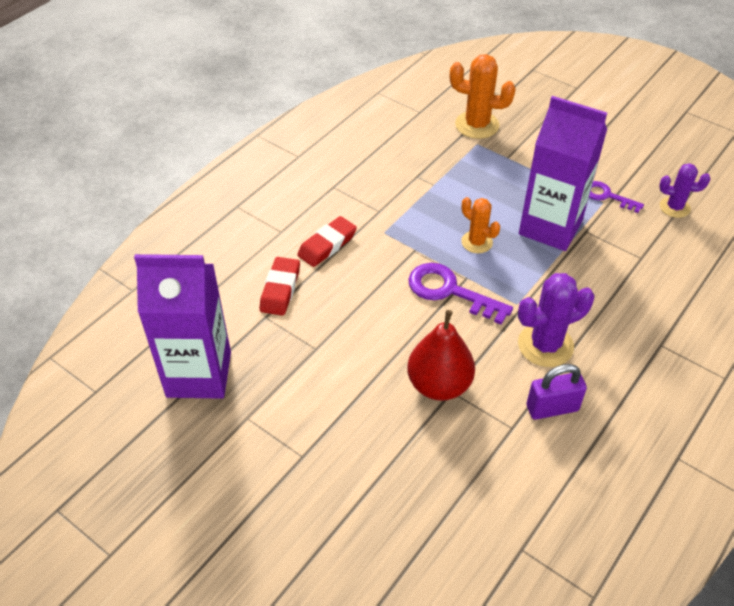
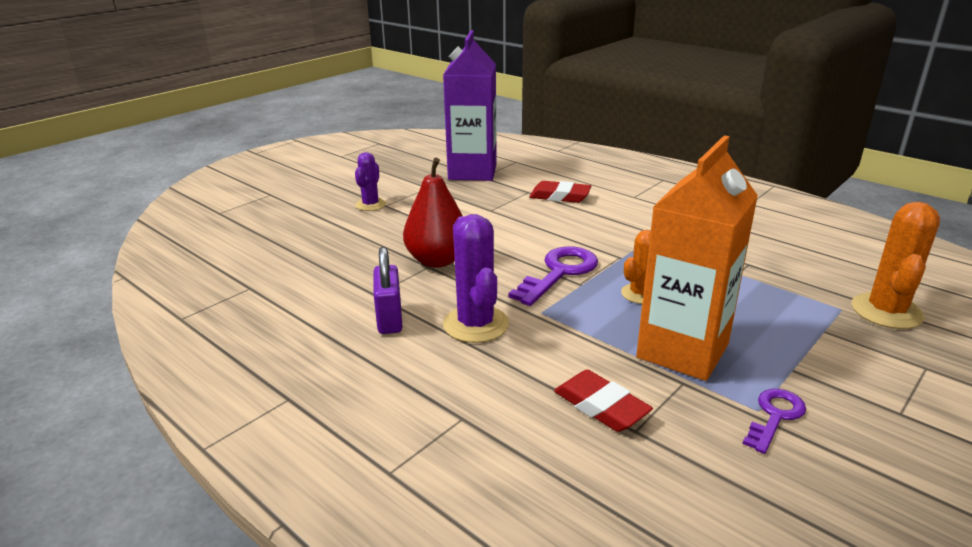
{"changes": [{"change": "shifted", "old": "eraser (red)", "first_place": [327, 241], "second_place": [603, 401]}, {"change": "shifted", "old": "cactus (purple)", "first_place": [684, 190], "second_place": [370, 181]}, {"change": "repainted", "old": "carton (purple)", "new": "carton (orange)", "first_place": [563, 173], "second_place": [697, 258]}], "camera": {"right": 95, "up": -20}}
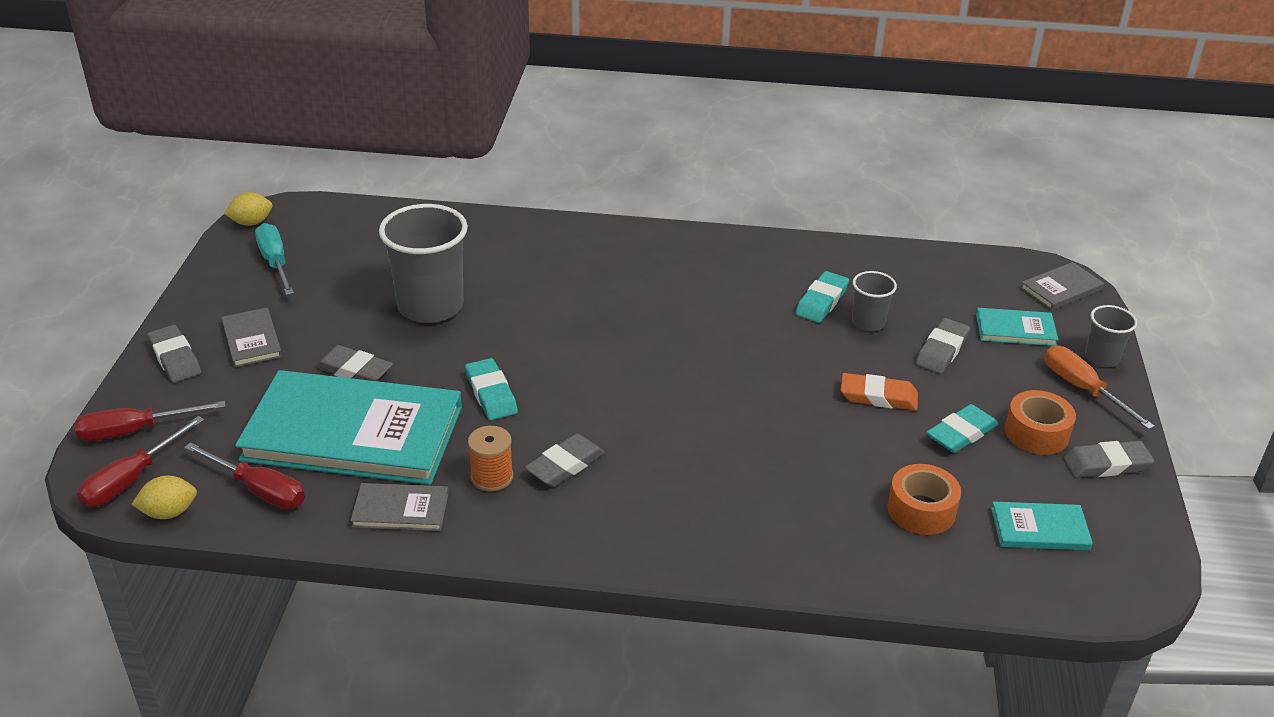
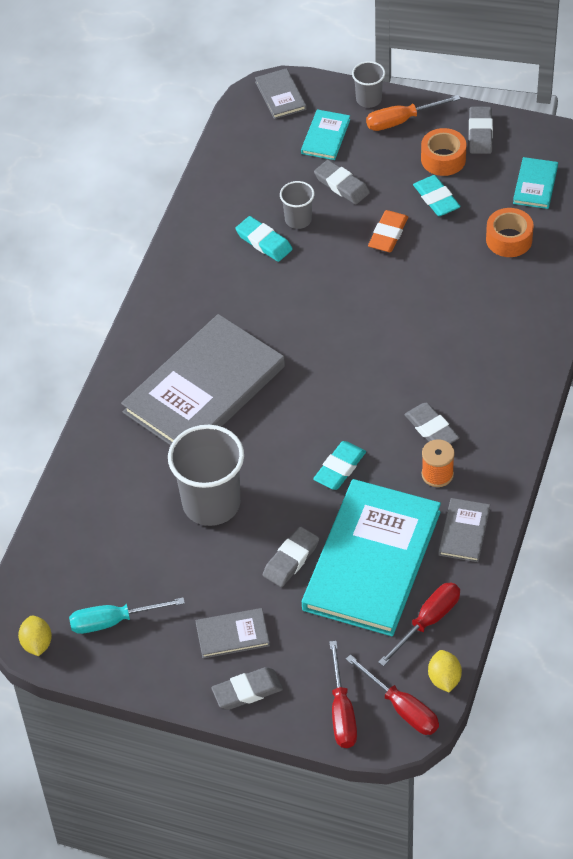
{"changes": [{"change": "new", "new": "book (grey)", "second_place": [203, 380]}, {"change": "rotated", "old": "eraser (turquoise)", "first_place": [491, 389], "second_place": [339, 465], "degrees": -45}], "camera": {"right": -75, "up": 15}}
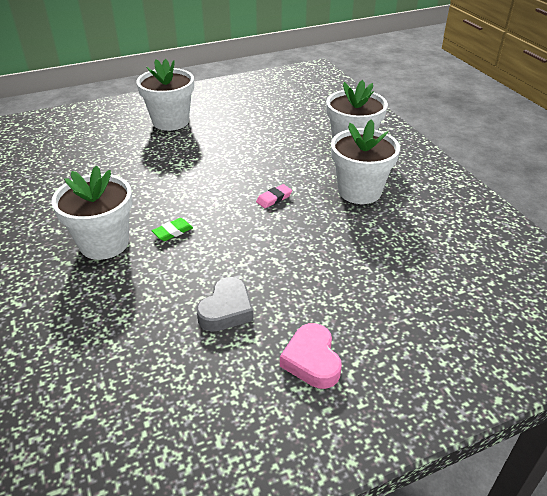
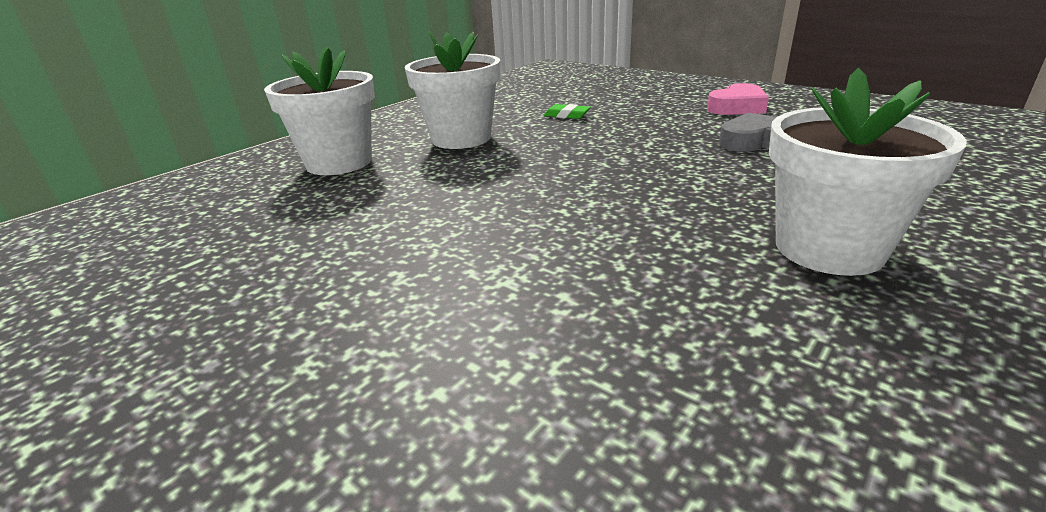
{"changes": [{"change": "gone", "old": "flower pot (white)", "first_place": [165, 95]}, {"change": "gone", "old": "eraser (pink)", "first_place": [274, 196]}, {"change": "shifted", "old": "eraser (green)", "first_place": [172, 229], "second_place": [567, 111]}], "camera": {"right": -115, "up": -10}}
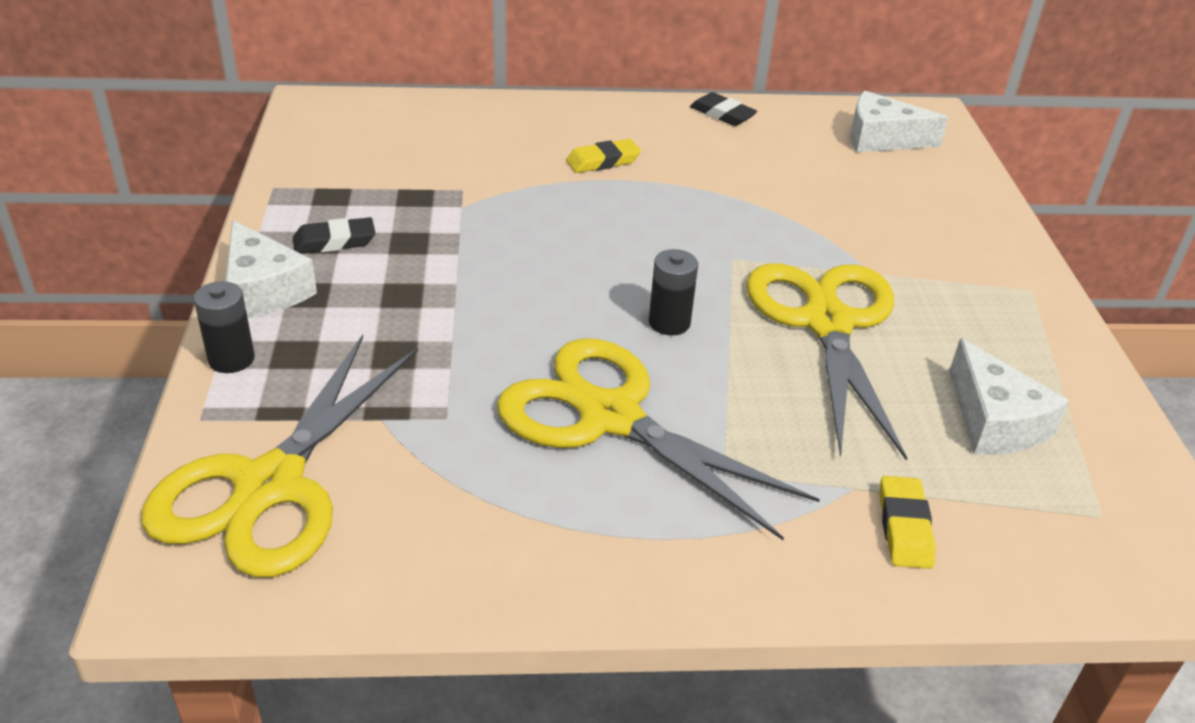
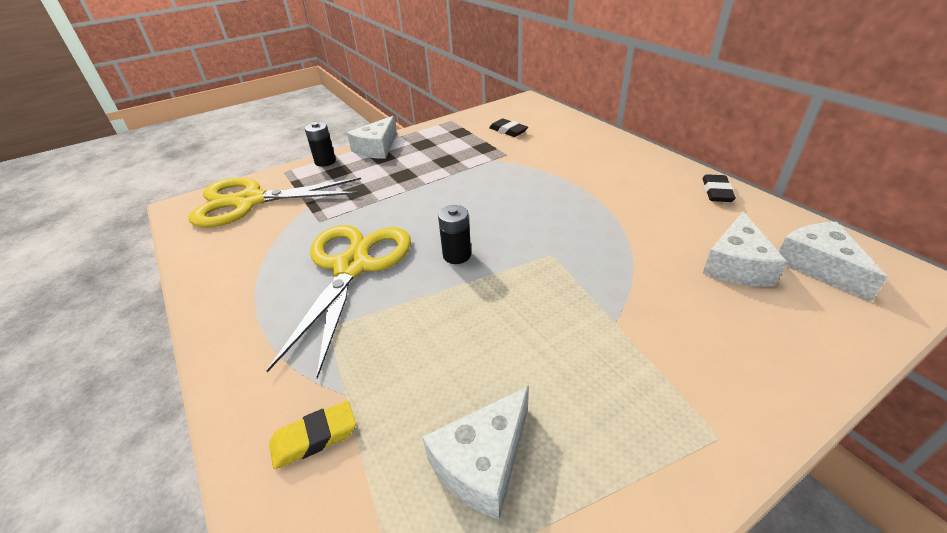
{"changes": [{"change": "gone", "old": "eraser (yellow)", "first_place": [603, 156]}, {"change": "gone", "old": "scissors (yellow)", "first_place": [826, 362]}, {"change": "new", "new": "cheese (white)", "second_place": [744, 248]}, {"change": "shifted", "old": "eraser (black)", "first_place": [334, 235], "second_place": [508, 127]}], "camera": {"right": 65, "up": 0}}
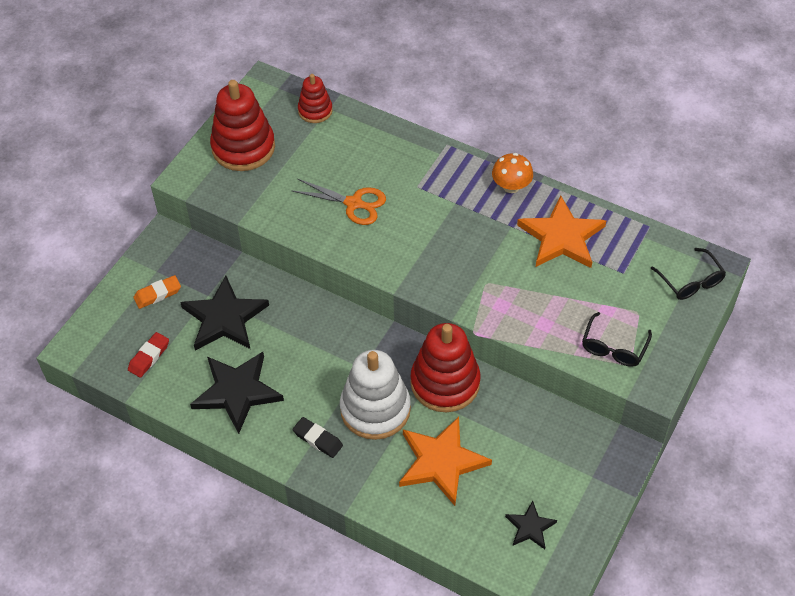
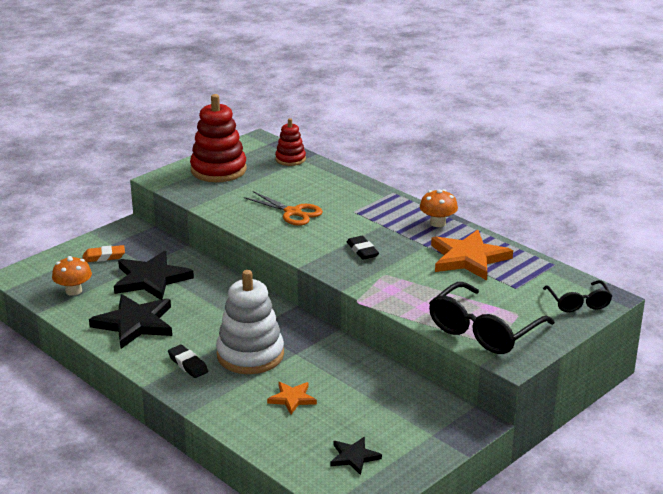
{"changes": [{"change": "gone", "old": "stacking toy (red)", "first_place": [446, 367]}, {"change": "new", "new": "eraser (black)", "second_place": [363, 248]}, {"change": "swapped", "old": "eraser (red)", "new": "mushroom (orange)", "first_place": [148, 355], "second_place": [72, 276]}, {"change": "scaled", "old": "star (orange)", "first_place": [445, 461], "second_place": [292, 398], "factor": 0.53}, {"change": "scaled", "old": "glasses (black)", "first_place": [617, 339], "second_place": [492, 318], "factor": 1.73}], "camera": {"right": 15, "up": -25}}
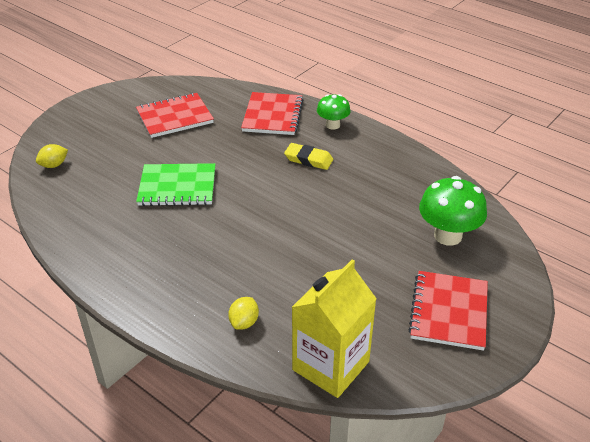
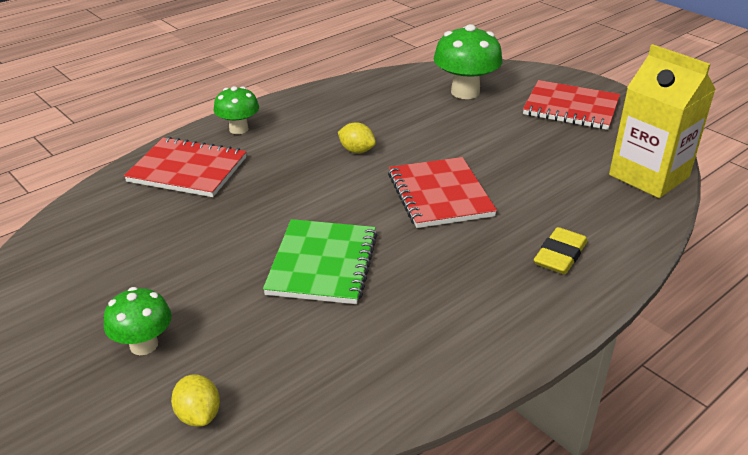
{"changes": [{"change": "new", "new": "mushroom (green)", "second_place": [138, 321]}, {"change": "shifted", "old": "notebook (red)", "first_place": [175, 115], "second_place": [442, 192]}, {"change": "shifted", "old": "lemon (yellow)", "first_place": [243, 313], "second_place": [357, 138]}, {"change": "shifted", "old": "eraser (yellow)", "first_place": [308, 156], "second_place": [561, 250]}], "camera": {"right": -80, "up": -5}}
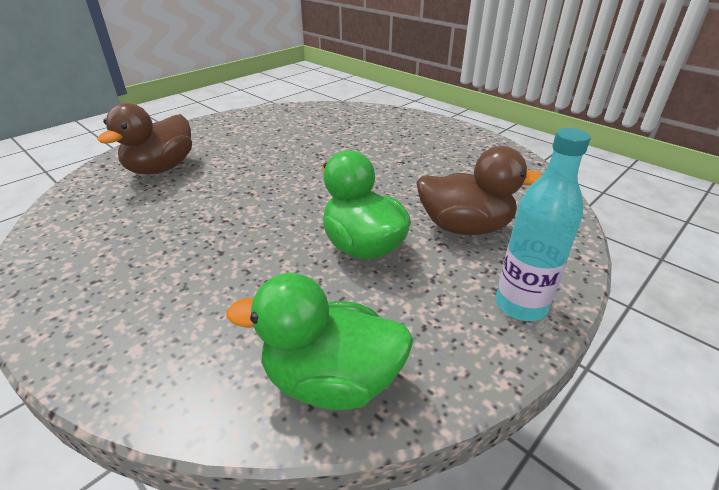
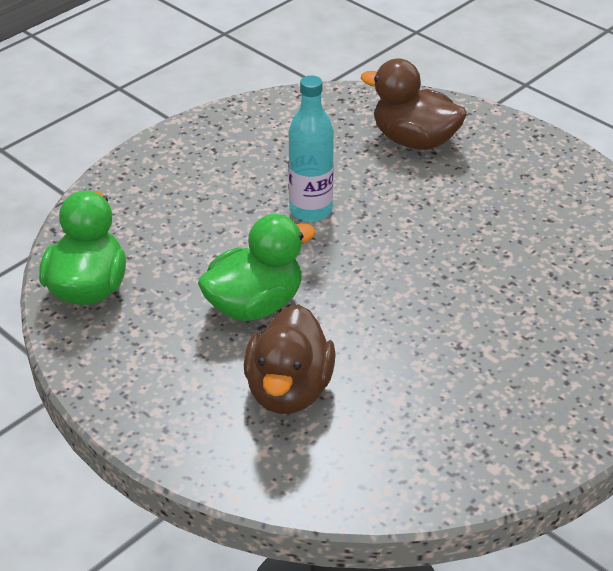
{"changes": [{"change": "shifted", "old": "bottle (turquoise)", "first_place": [543, 224], "second_place": [311, 148]}], "camera": {"right": 90, "up": 5}}
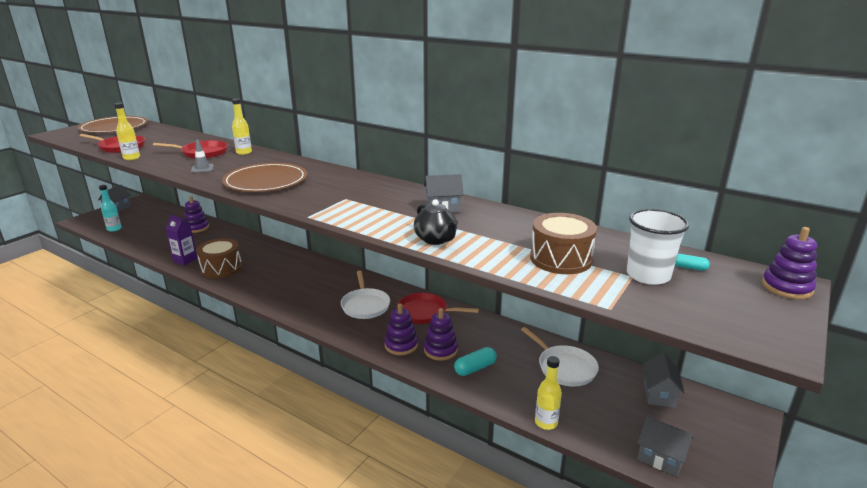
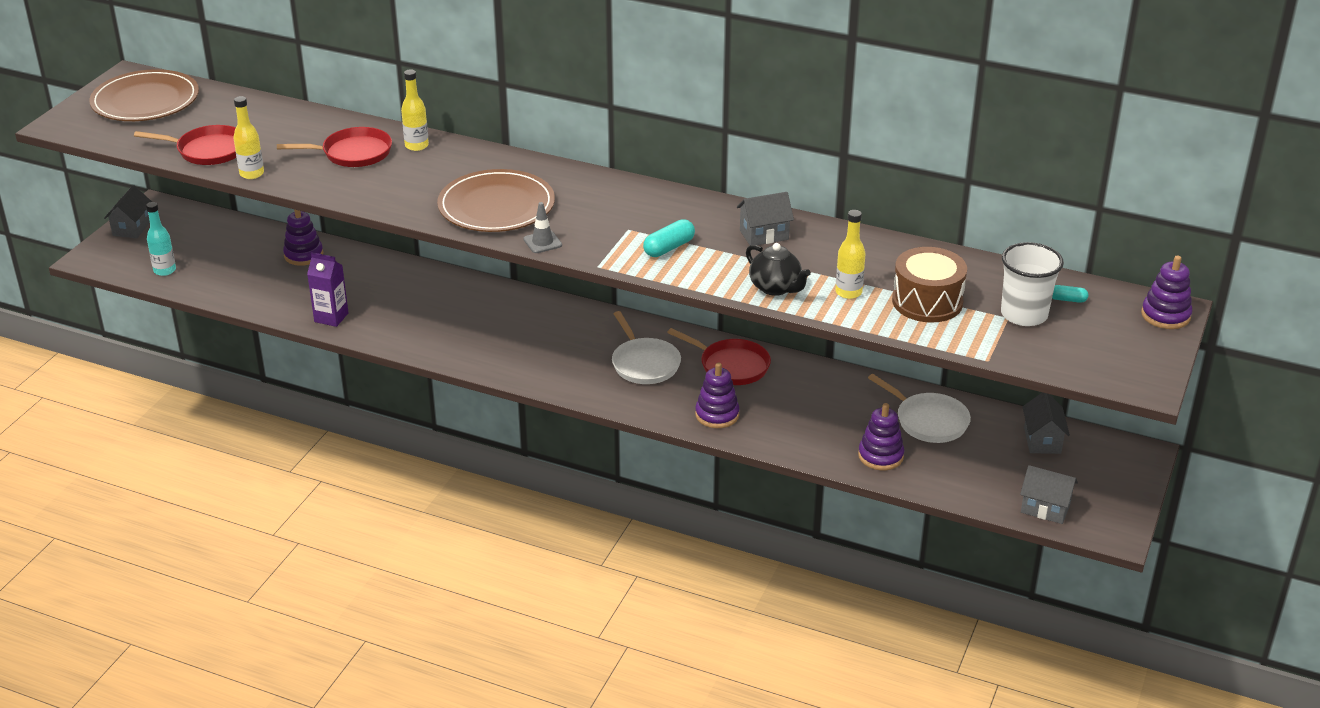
{"changes": [{"change": "gone", "old": "drum (brown)", "first_place": [219, 258]}, {"change": "shifted", "old": "traffic cone (grey)", "first_place": [202, 156], "second_place": [542, 227]}, {"change": "shifted", "old": "stacking toy (purple)", "first_place": [441, 334], "second_place": [881, 436]}, {"change": "shifted", "old": "capsule (turquoise)", "first_place": [475, 361], "second_place": [669, 238]}, {"change": "shifted", "old": "bottle (yellow)", "first_place": [548, 393], "second_place": [850, 254]}, {"change": "rotated", "old": "pan (red)", "first_place": [438, 308], "second_place": [719, 356], "degrees": -150}], "camera": {"right": -10, "up": 10}}
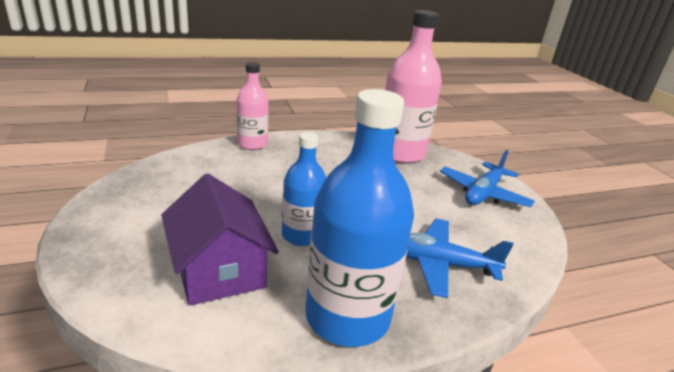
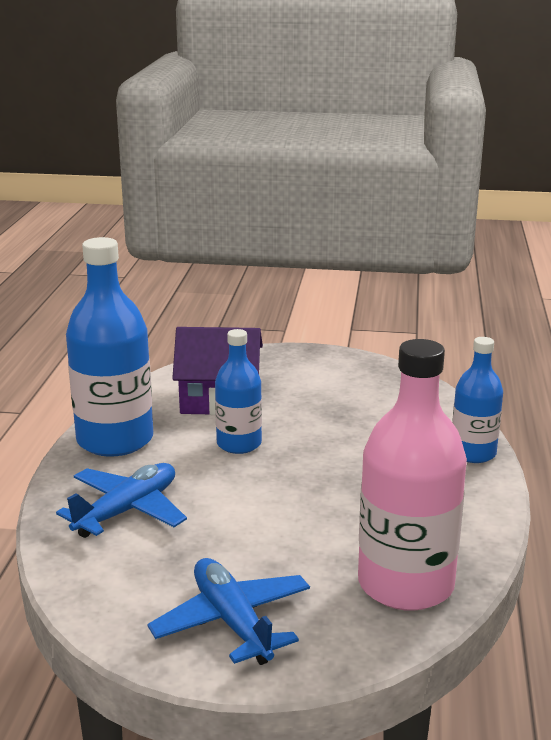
{"changes": [{"change": "repainted", "old": "bottle (pink)", "new": "bottle (blue)", "first_place": [252, 106], "second_place": [477, 400]}], "camera": {"right": 120, "up": -5}}
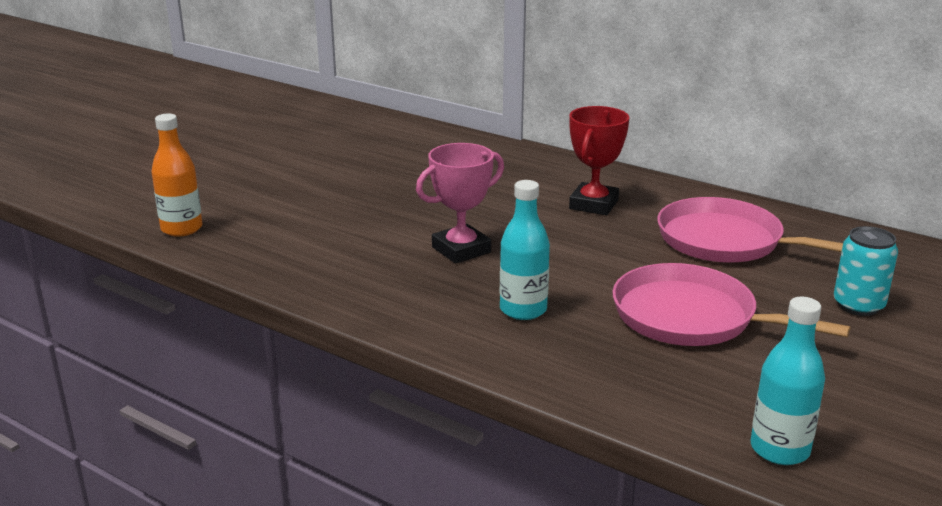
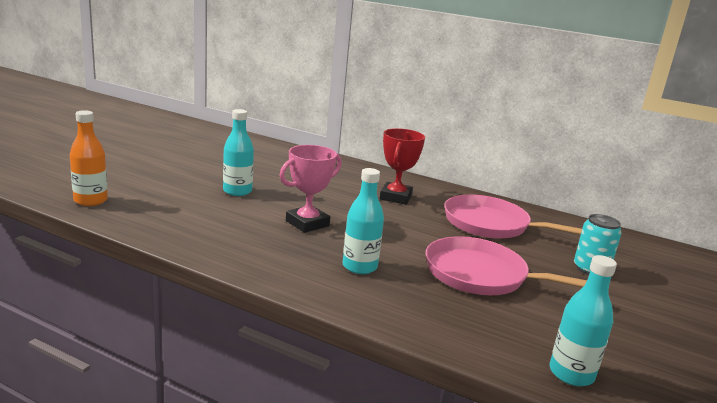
{"changes": [{"change": "new", "new": "bottle (turquoise)", "second_place": [238, 152]}], "camera": {"right": -10, "up": -5}}
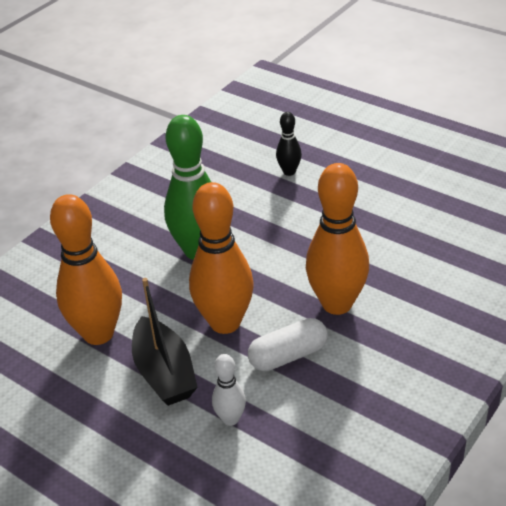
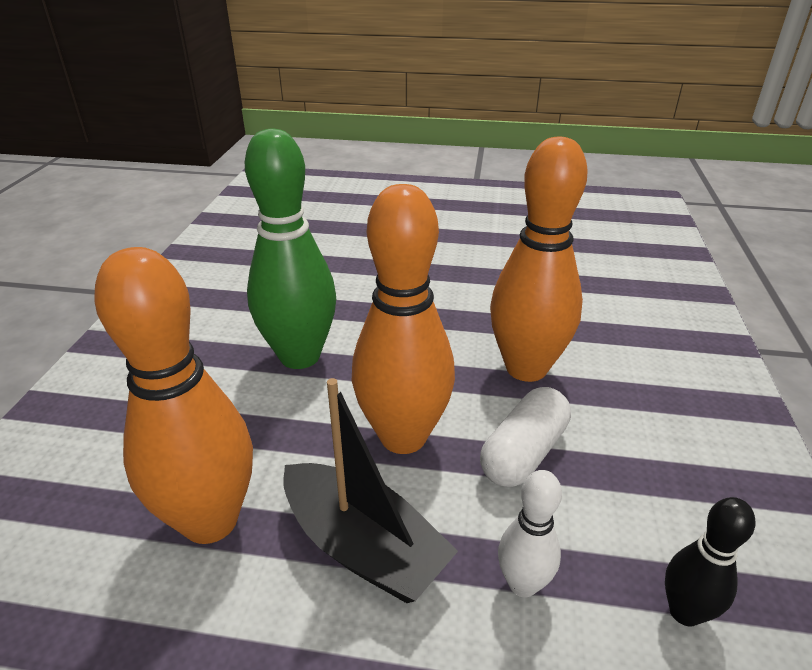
{"changes": [{"change": "shifted", "old": "bowling pin (black)", "first_place": [289, 144], "second_place": [710, 561]}], "camera": {"right": -30, "up": -5}}
